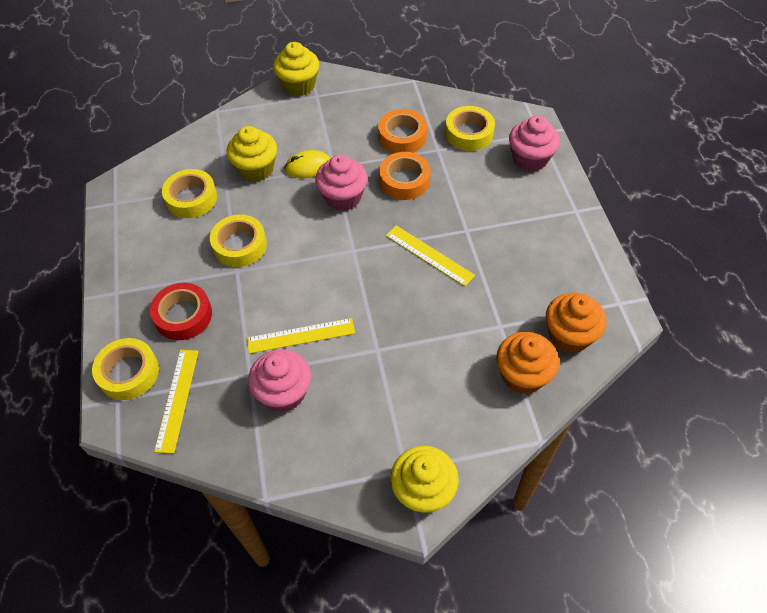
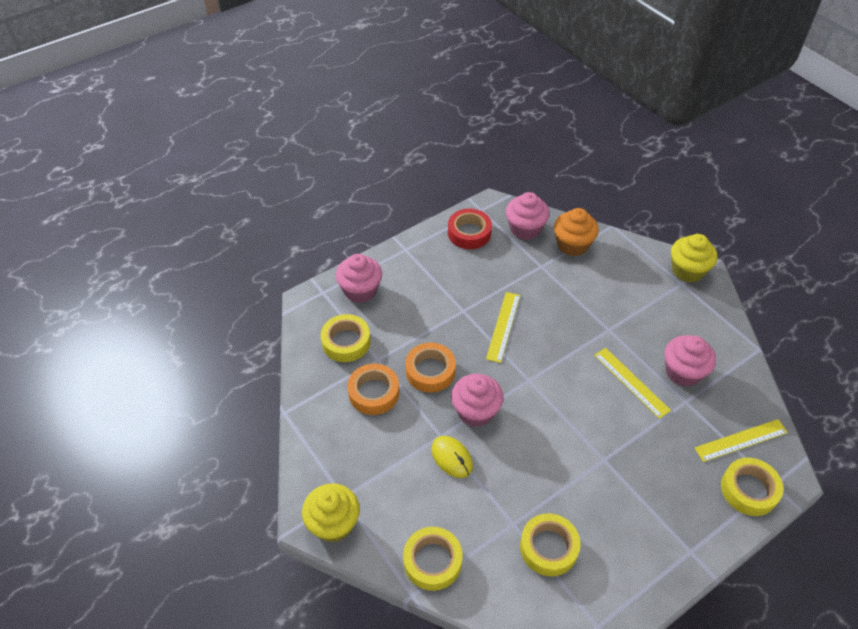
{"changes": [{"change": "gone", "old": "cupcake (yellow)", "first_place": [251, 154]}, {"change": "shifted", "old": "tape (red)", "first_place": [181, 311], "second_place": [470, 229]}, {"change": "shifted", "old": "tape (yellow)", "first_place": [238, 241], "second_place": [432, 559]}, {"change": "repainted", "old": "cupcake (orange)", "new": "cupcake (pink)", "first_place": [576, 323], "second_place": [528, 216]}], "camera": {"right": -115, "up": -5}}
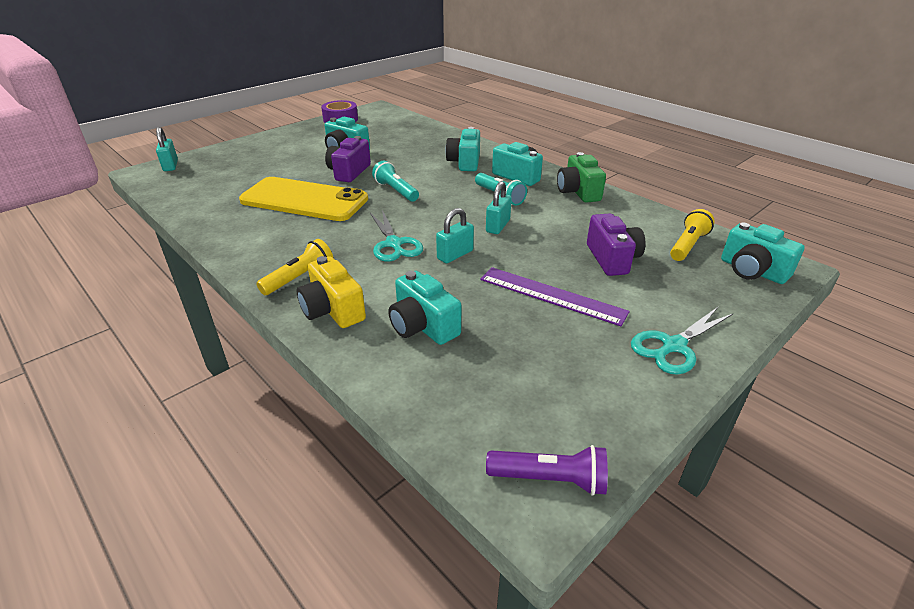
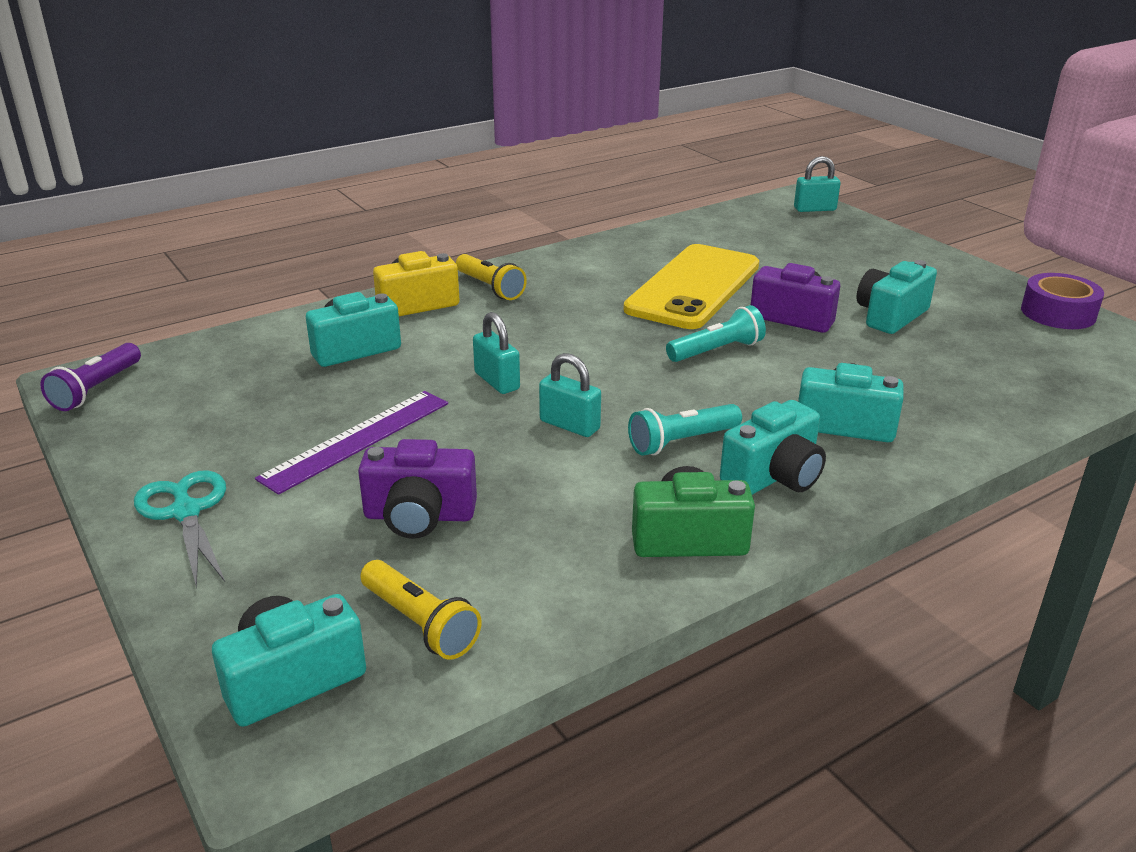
{"changes": [{"change": "gone", "old": "scissors (turquoise)", "first_place": [396, 236]}], "camera": {"right": 100, "up": -5}}
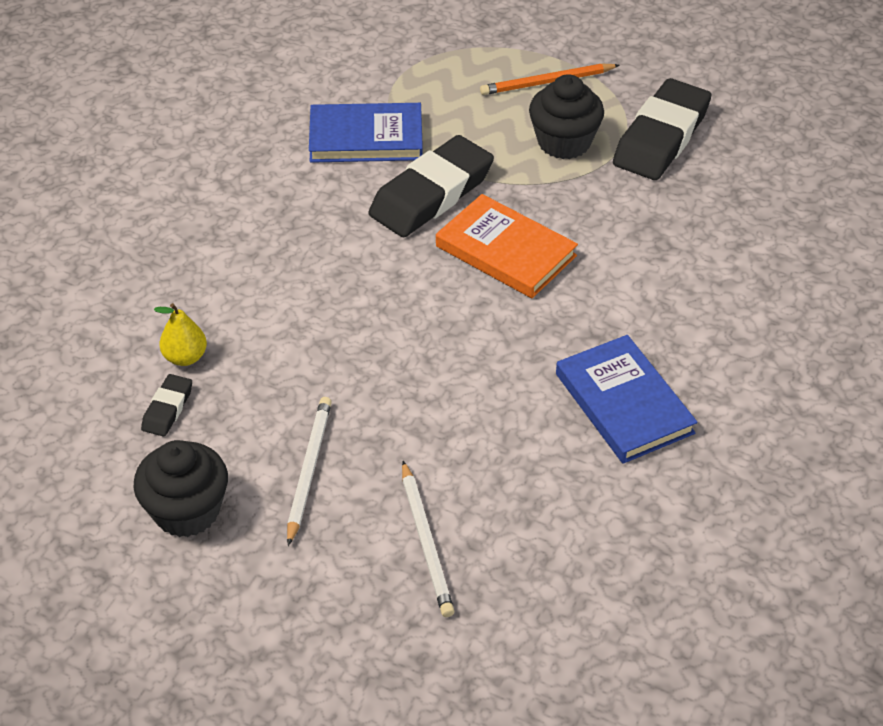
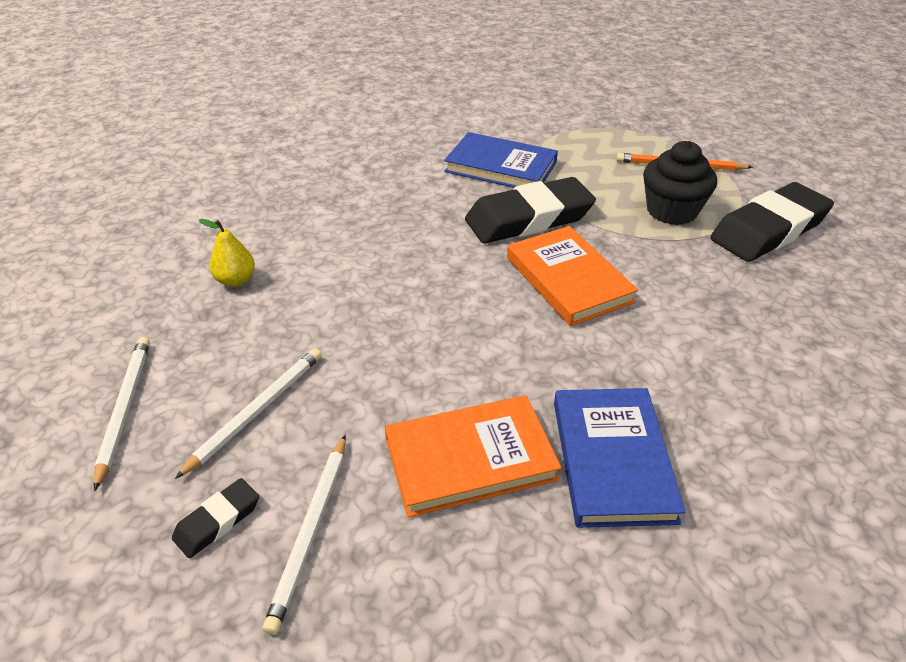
{"changes": [{"change": "new", "new": "book (orange)", "second_place": [473, 456]}, {"change": "shifted", "old": "eraser (black)", "first_place": [166, 405], "second_place": [215, 518]}, {"change": "swapped", "old": "cupcake (black)", "new": "pencil (white)", "first_place": [180, 488], "second_place": [122, 414]}], "camera": {"right": 25, "up": -5}}
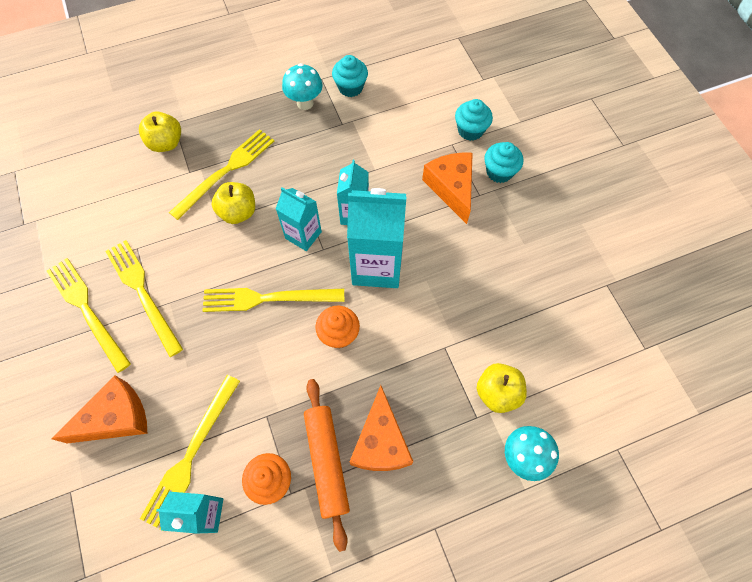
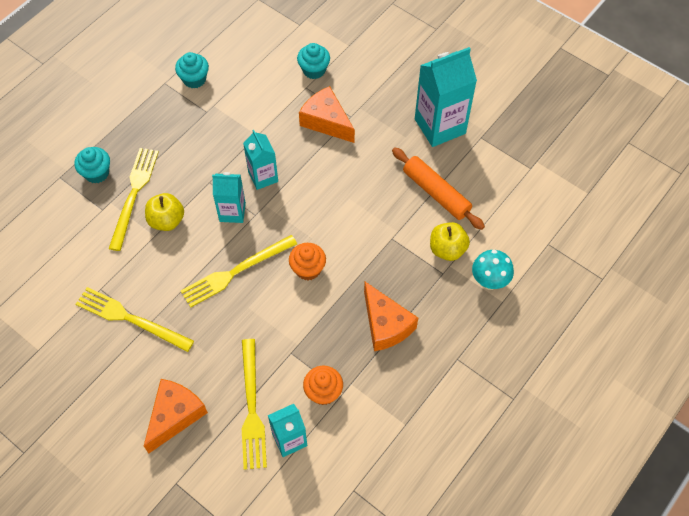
{"changes": [{"change": "gone", "old": "fork (yellow)", "first_place": [89, 315]}, {"change": "gone", "old": "apple (yellow)", "first_place": [160, 131]}, {"change": "gone", "old": "mushroom (turquoise)", "first_place": [302, 86]}, {"change": "shifted", "old": "rolling pin (orange)", "first_place": [327, 465], "second_place": [438, 188]}, {"change": "shifted", "old": "carton (turquoise)", "first_place": [377, 238], "second_place": [446, 97]}, {"change": "shifted", "old": "cupcake (turquoise)", "first_place": [503, 162], "second_place": [92, 165]}], "camera": {"right": -30, "up": -5}}
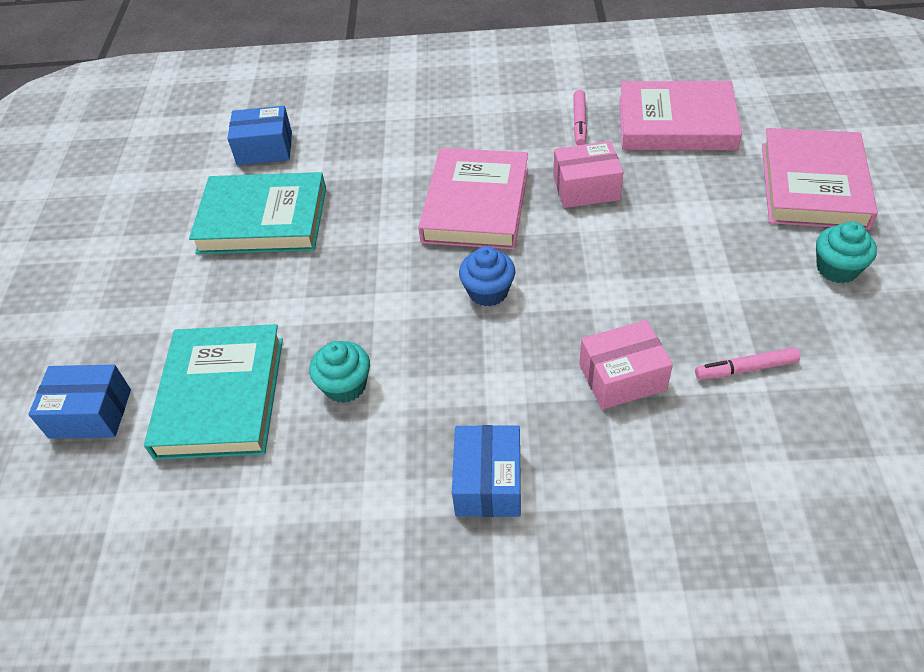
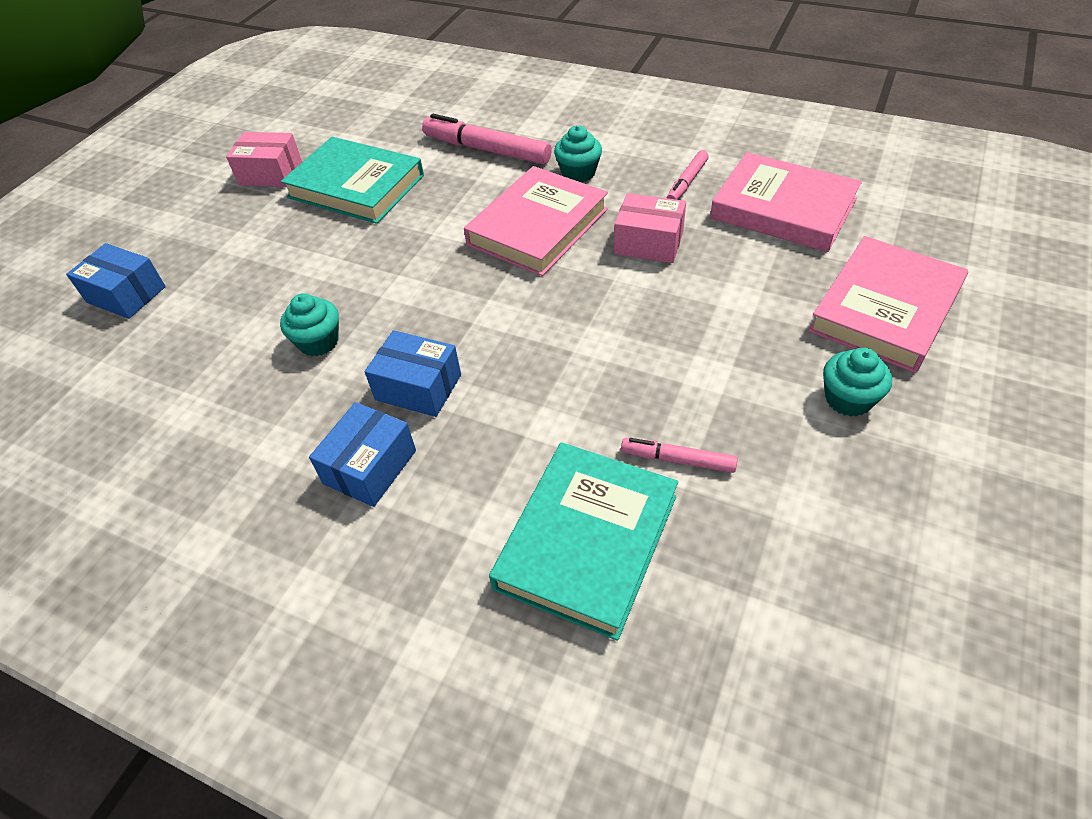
{"changes": [{"change": "gone", "old": "cupcake (blue)", "first_place": [487, 276]}, {"change": "new", "new": "marker (pink)", "second_place": [487, 139]}, {"change": "new", "new": "cupcake (turquoise)", "second_place": [578, 153]}, {"change": "shifted", "old": "book (turquoise)", "first_place": [213, 392], "second_place": [583, 541]}, {"change": "shifted", "old": "box (blue)", "first_place": [260, 135], "second_place": [413, 373]}, {"change": "shifted", "old": "box (pink)", "first_place": [626, 364], "second_place": [264, 159]}], "camera": {"right": 25, "up": 0}}
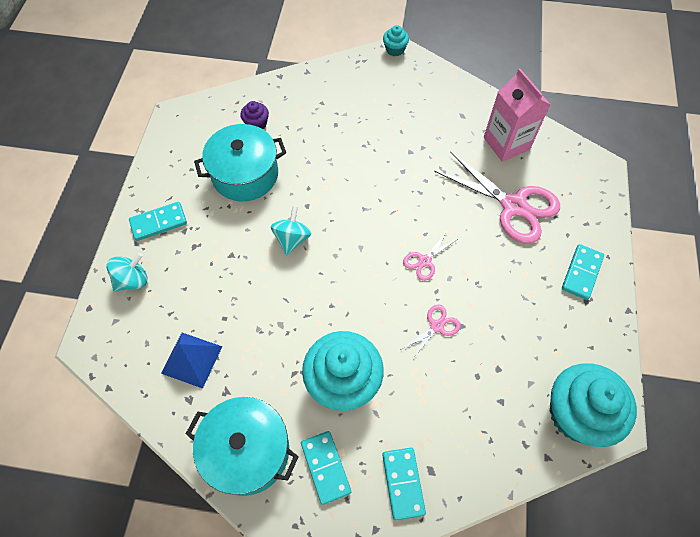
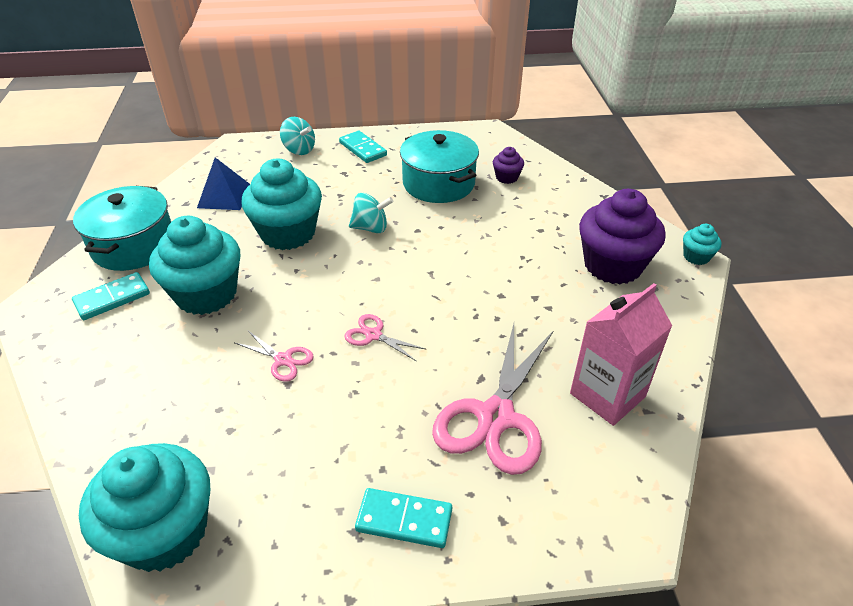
{"changes": [{"change": "gone", "old": "domino (turquoise)", "first_place": [404, 484]}, {"change": "new", "new": "cupcake (turquoise)", "second_place": [281, 204]}, {"change": "new", "new": "cupcake (purple)", "second_place": [622, 236]}], "camera": {"right": 75, "up": -20}}
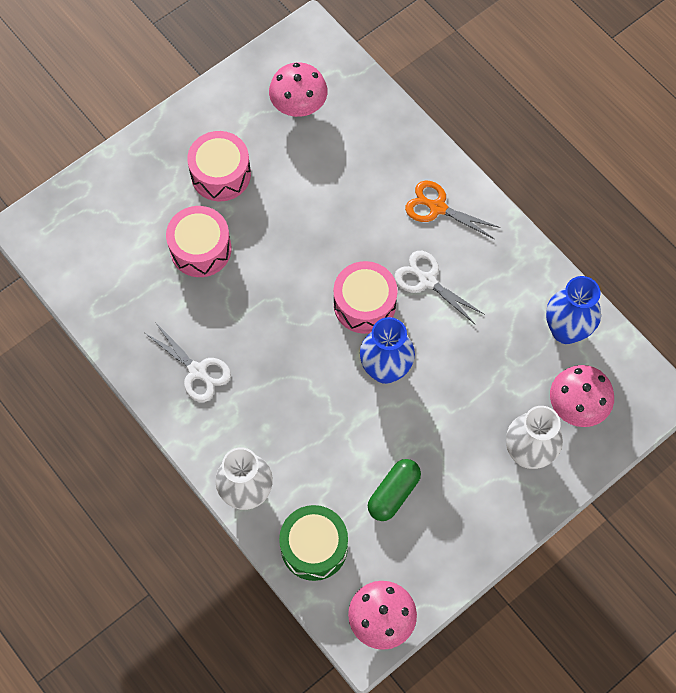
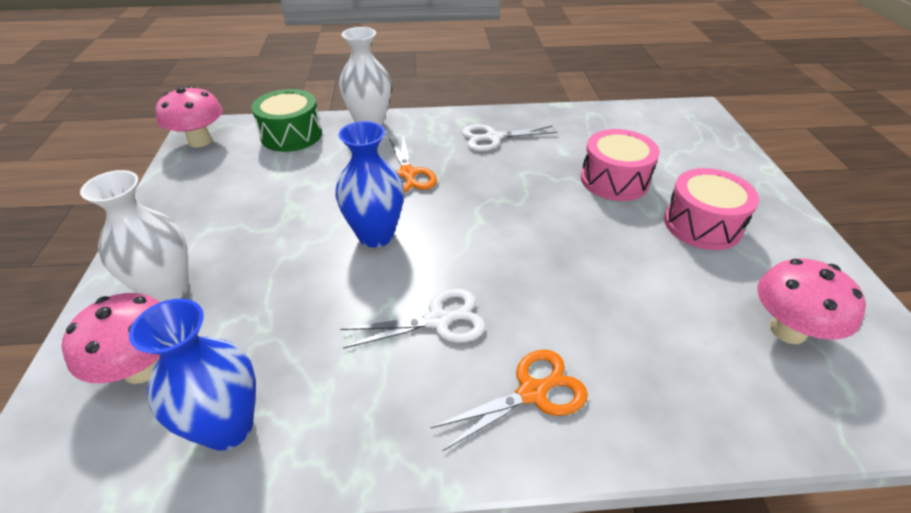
{"changes": [{"change": "gone", "old": "drum (pink)", "first_place": [366, 297]}, {"change": "gone", "old": "capsule (green)", "first_place": [394, 490]}, {"change": "new", "new": "scissors (orange)", "second_place": [413, 164]}], "camera": {"right": 125, "up": -25}}
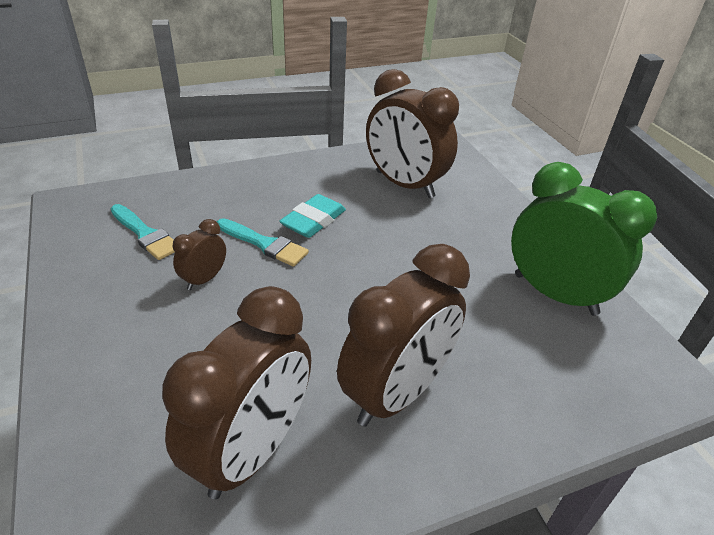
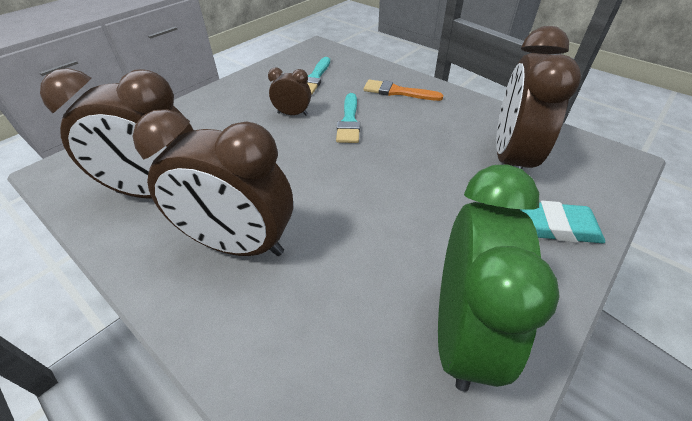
{"changes": [{"change": "new", "new": "brush (orange)", "second_place": [403, 90]}, {"change": "shifted", "old": "eraser (turquoise)", "first_place": [312, 216], "second_place": [562, 222]}], "camera": {"right": 65, "up": 5}}
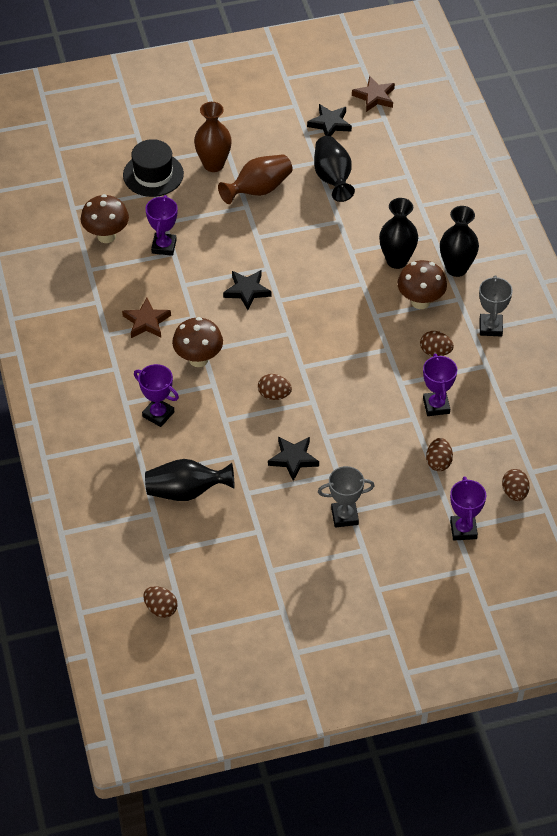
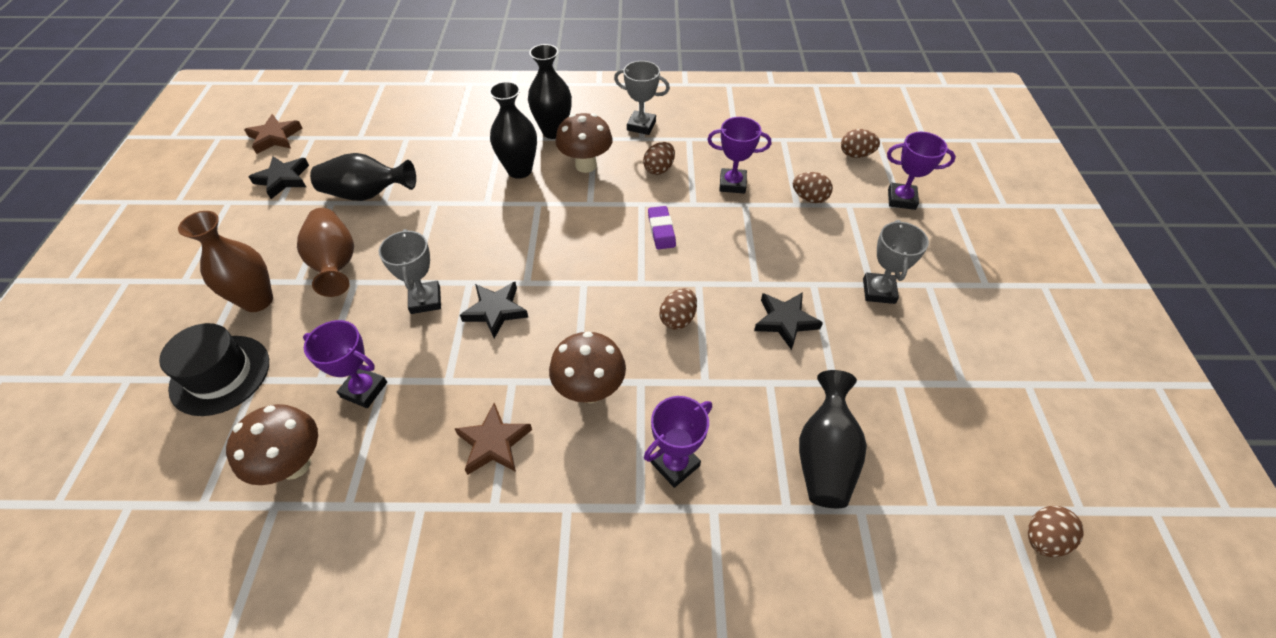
{"changes": [{"change": "new", "new": "trophy (grey)", "second_place": [409, 271]}, {"change": "new", "new": "eraser (purple)", "second_place": [662, 227]}], "camera": {"right": -75, "up": 0}}
